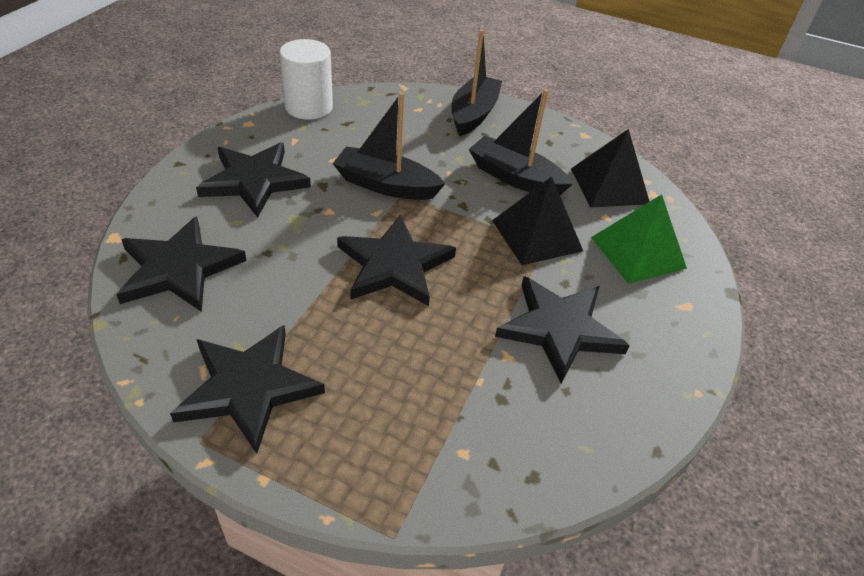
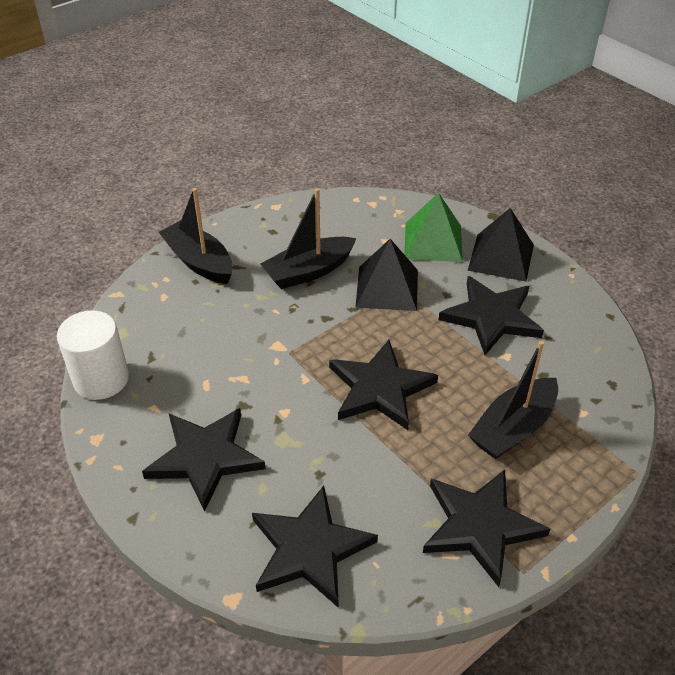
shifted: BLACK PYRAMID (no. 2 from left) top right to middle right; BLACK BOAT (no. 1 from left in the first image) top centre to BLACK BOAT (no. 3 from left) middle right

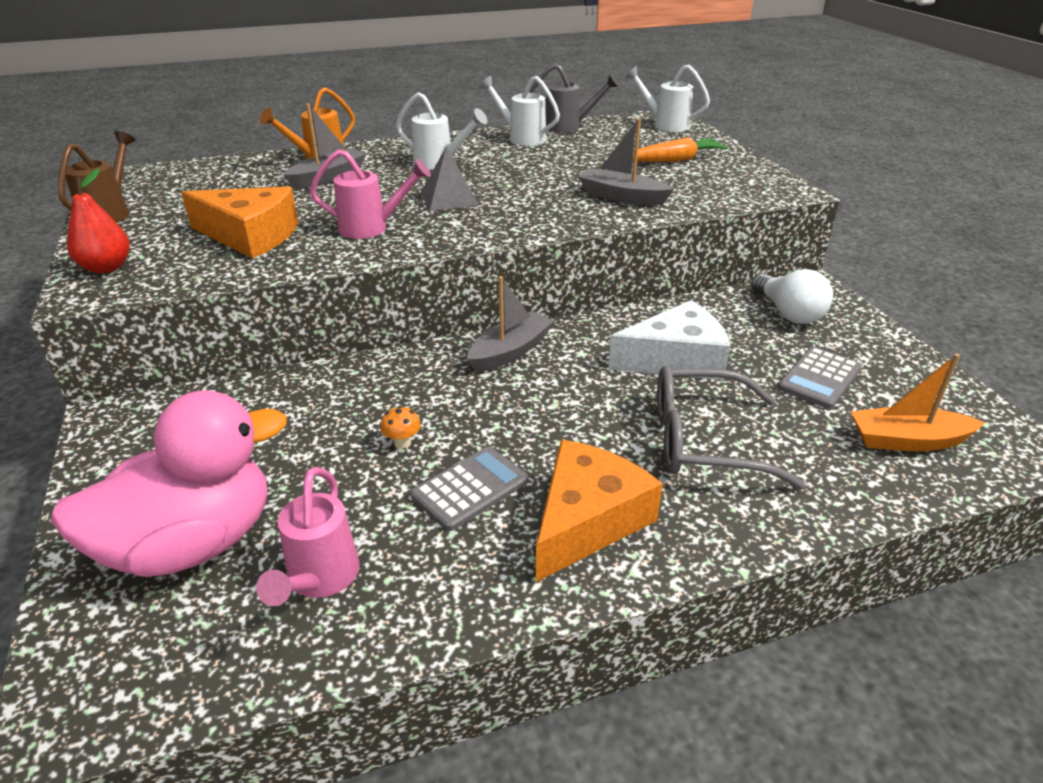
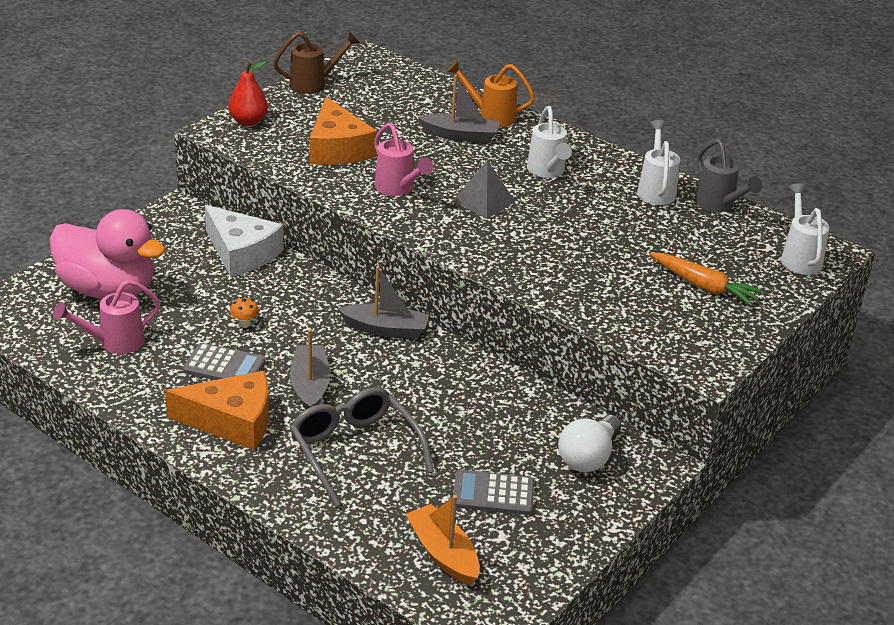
shifted: WHITE CHEESE centre to middle left; GREY BOAT (no. 3 from left in the first image) top centre to GREY BOAT (no. 1 from left) centre

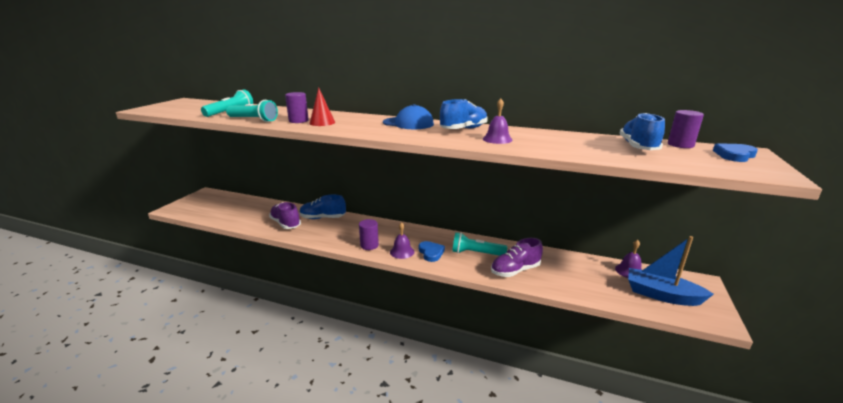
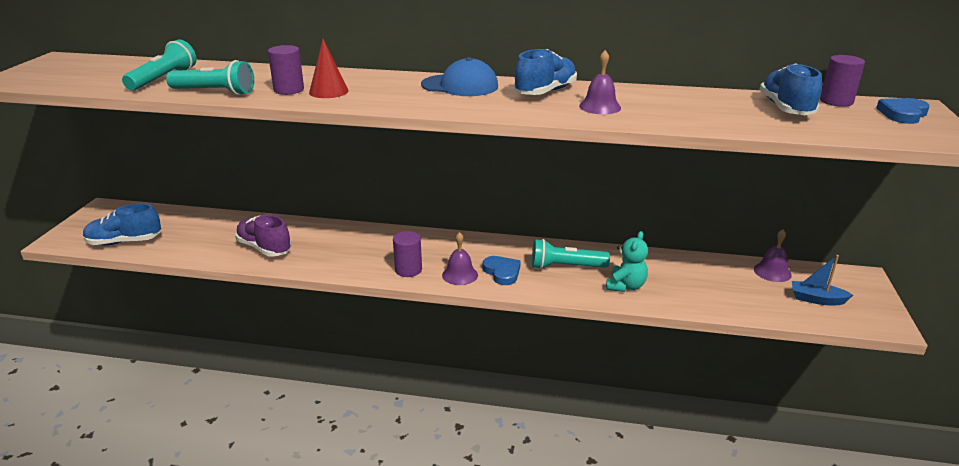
shifted: BLUE SHOE (no. 1 from left) centre to middle left
swapped: PURPLE SHOE (no. 2 from left) centre to TURQUOISE TEDDY BEAR centre
scaled: BLUE BOAT bottom right = middle right x0.59

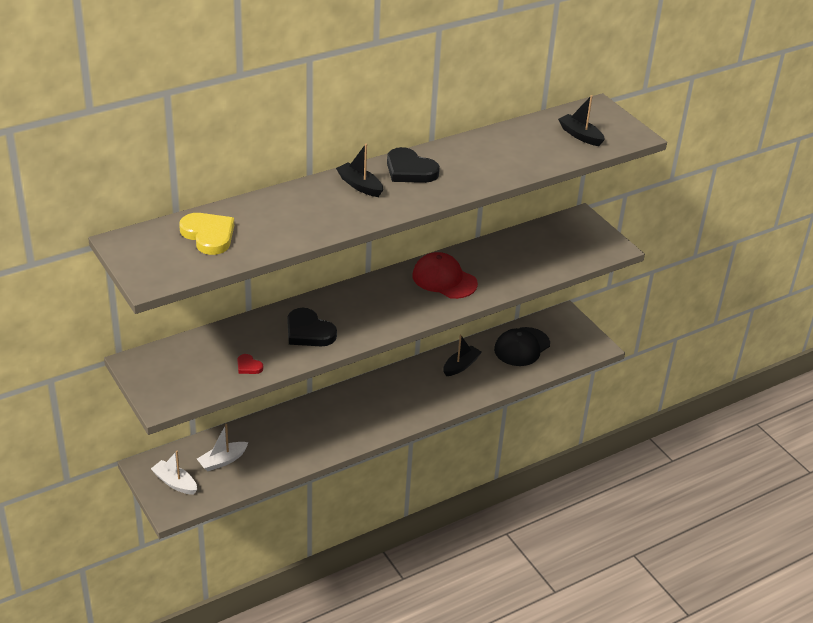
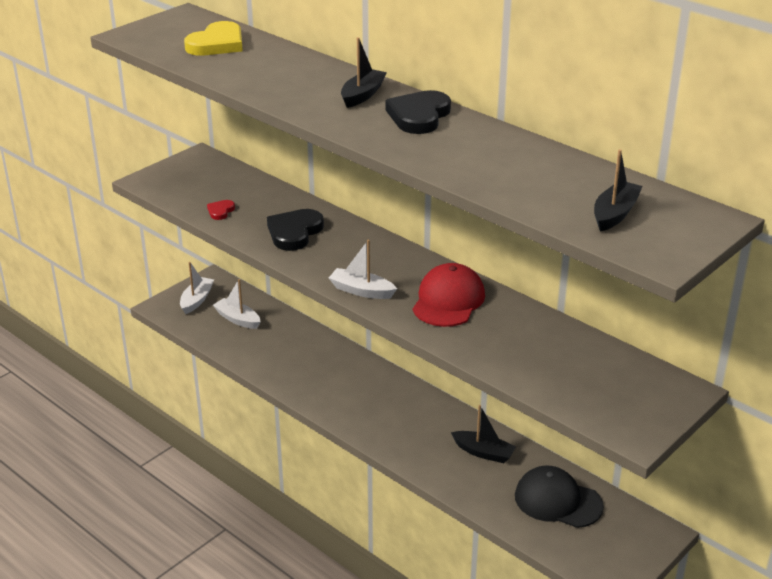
new: WHITE BOAT (no. 3 from left) centre

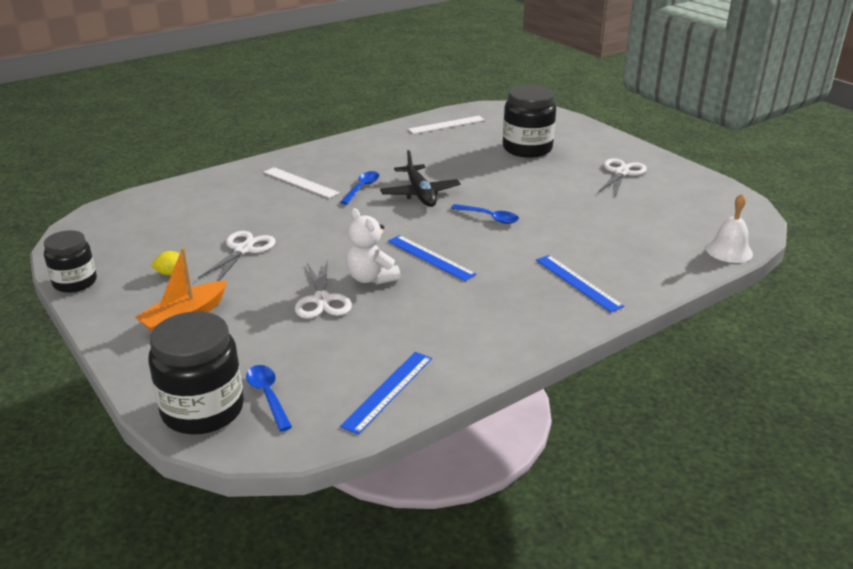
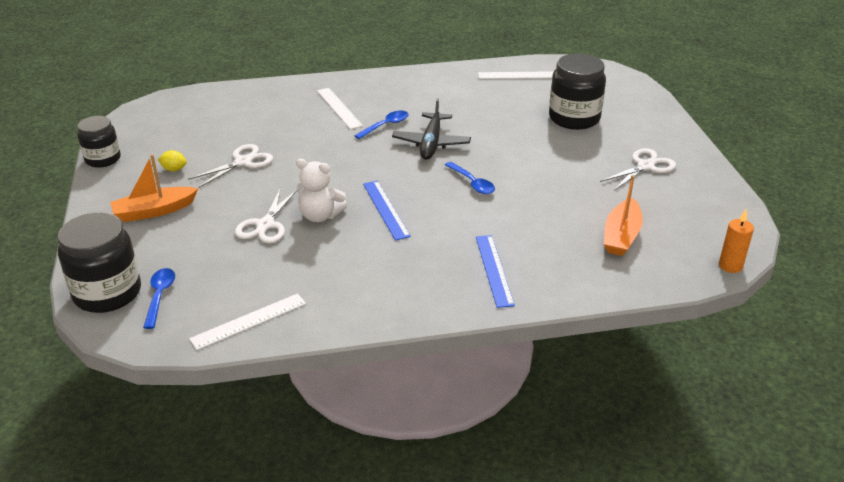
gone: WHITE BELL middle right
new: ORANGE BOAT (no. 2 from left) middle right; ORANGE CANDLE middle right
repainted: BLUE RULER (no. 1 from left) bottom centre to WHITE RULER (no. 1 from left) middle left
rotated: WHITE TEDDY BEAR centre = centre 60 degrees counterclockwise

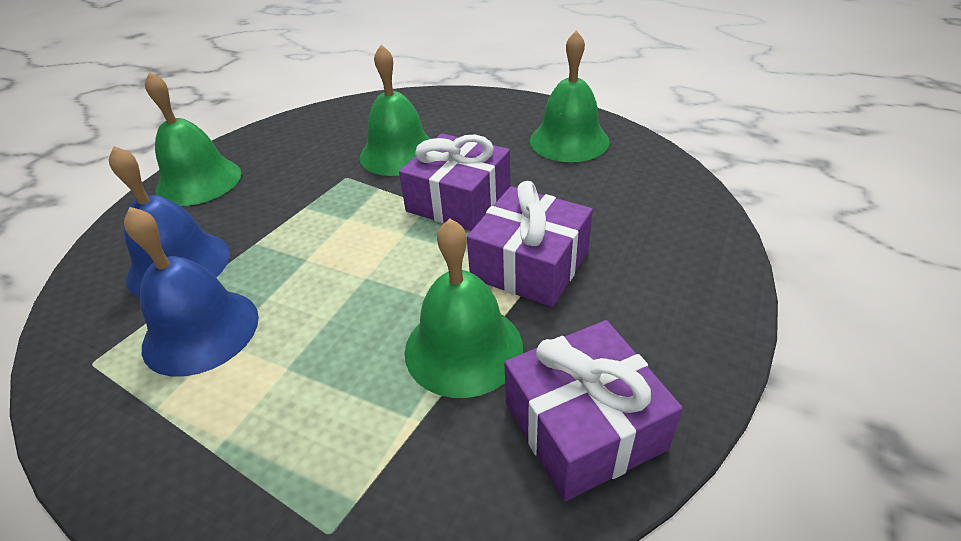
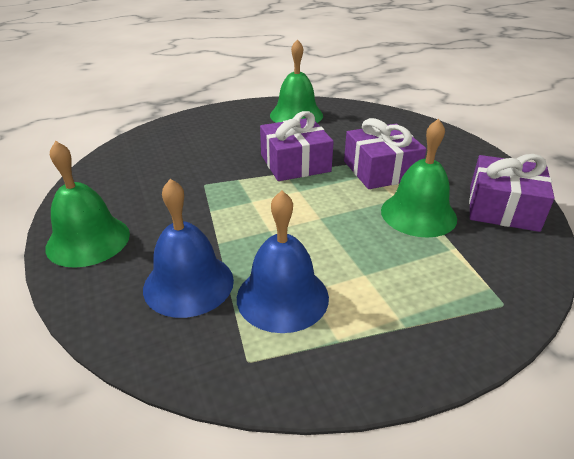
gone: GREEN BELL (no. 2 from left) top centre

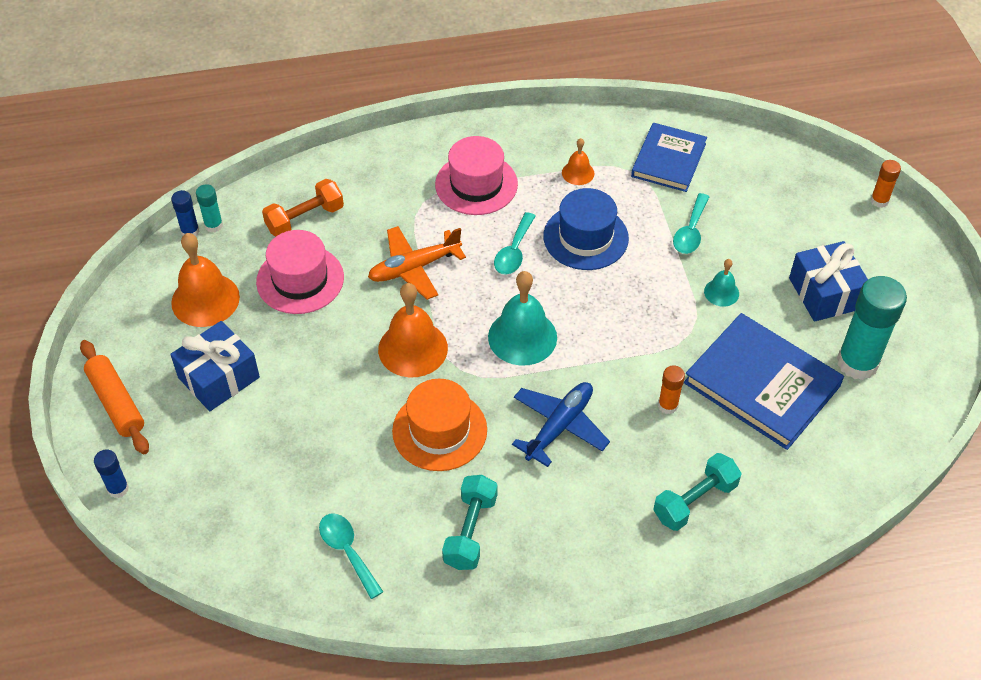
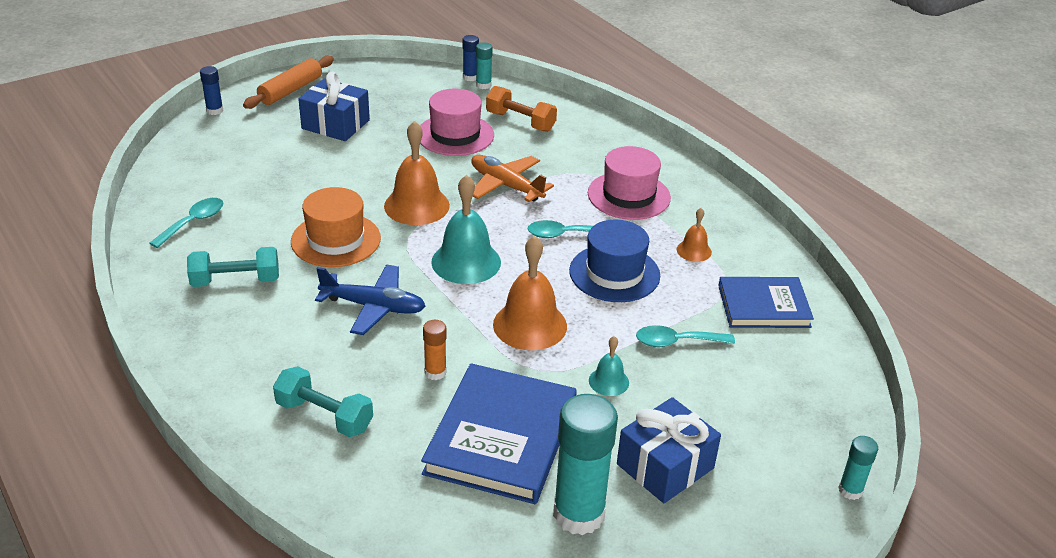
shifted: ORANGE BELL (no. 1 from left in the first image) middle left to ORANGE BELL (no. 2 from left) centre
repainted: ORANGE GLUE STICK (no. 2 from left) top right to TURQUOISE GLUE STICK (no. 3 from left) bottom right

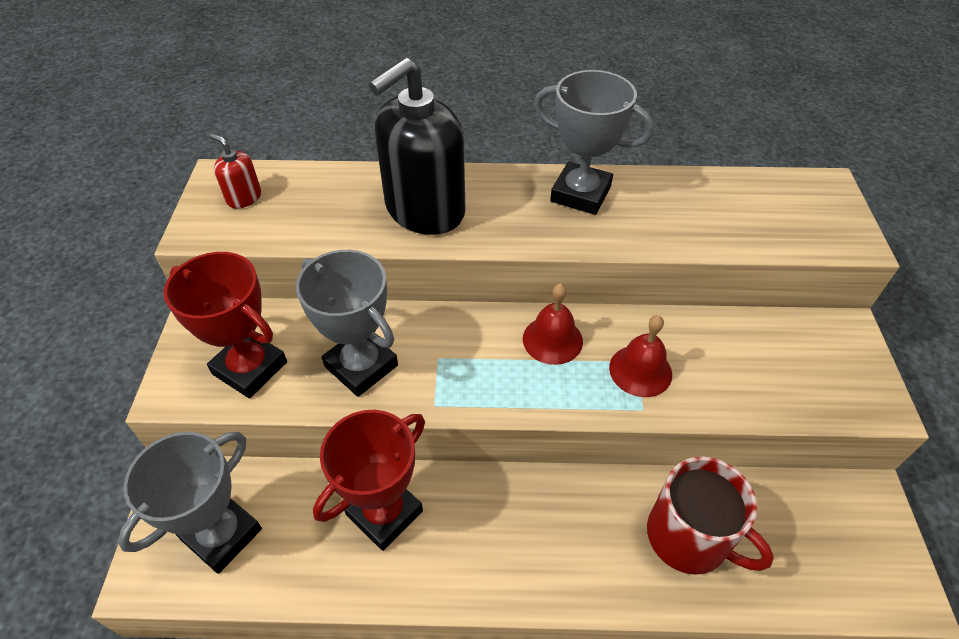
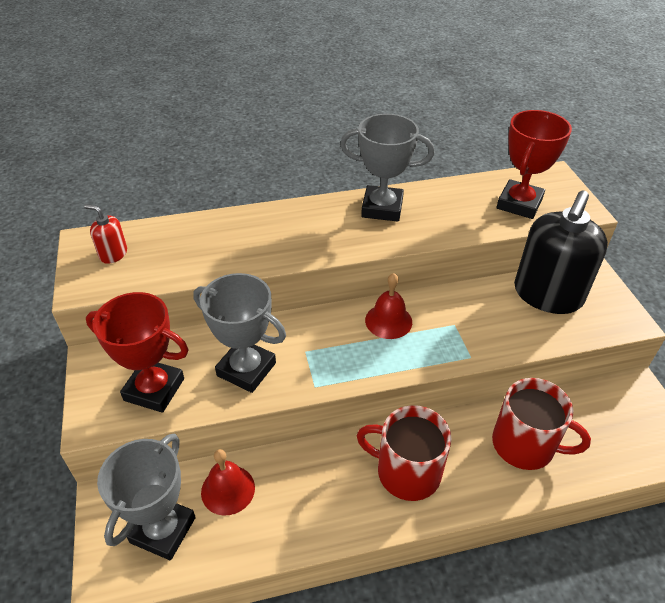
new: RED MUG (no. 1 from left) bottom centre
shifted: RED BELL (no. 2 from left in the first image) middle right to RED BELL (no. 1 from left) bottom centre; RED TROPHY (no. 2 from left) bottom centre to top right; BLACK SOAP DISPENSER top centre to middle right

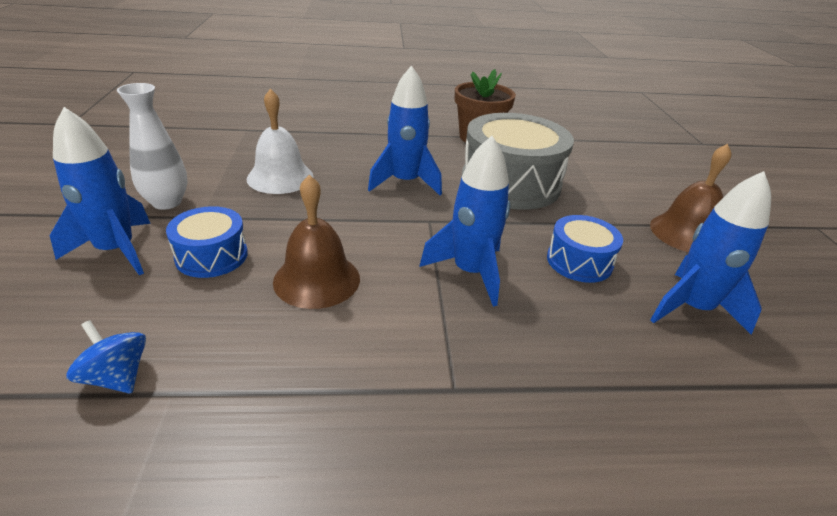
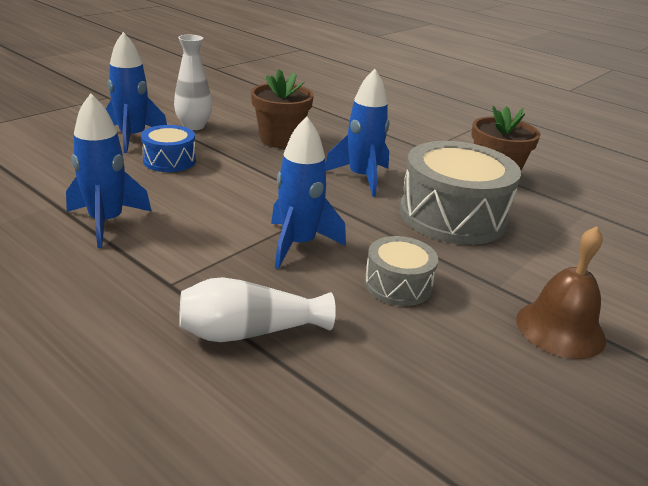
gone: BLUE SPINNING TOP bottom left; BROWN BELL (no. 1 from left) centre
new: WHITE VASE (no. 2 from left) centre
shifted: BLUE ROCKET (no. 4 from left in the first image) middle right to BLUE ROCKET (no. 1 from left) middle left
swapped: WHITE BELL top centre to BROWN FLOWER POT (no. 1 from left) top centre
repainted: BLUE DRUM (no. 2 from left) middle right to GREY DRUM (no. 1 from left) centre

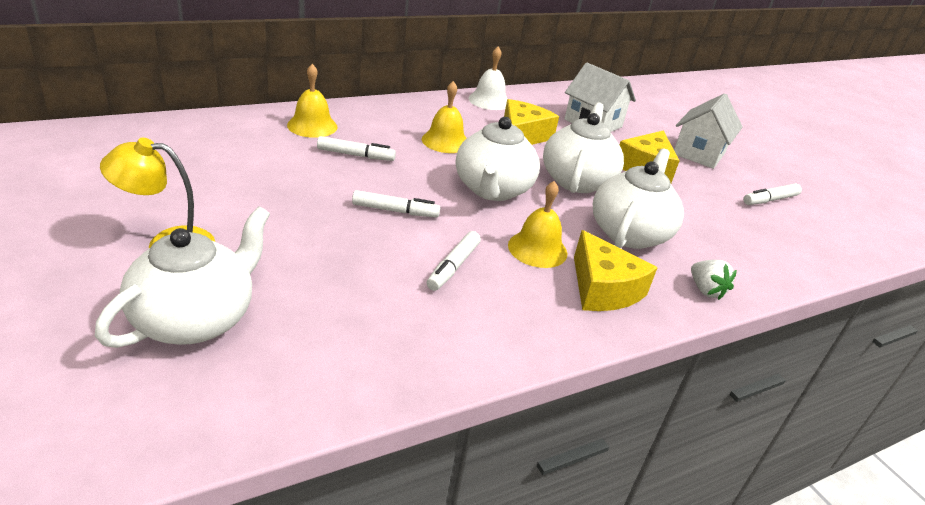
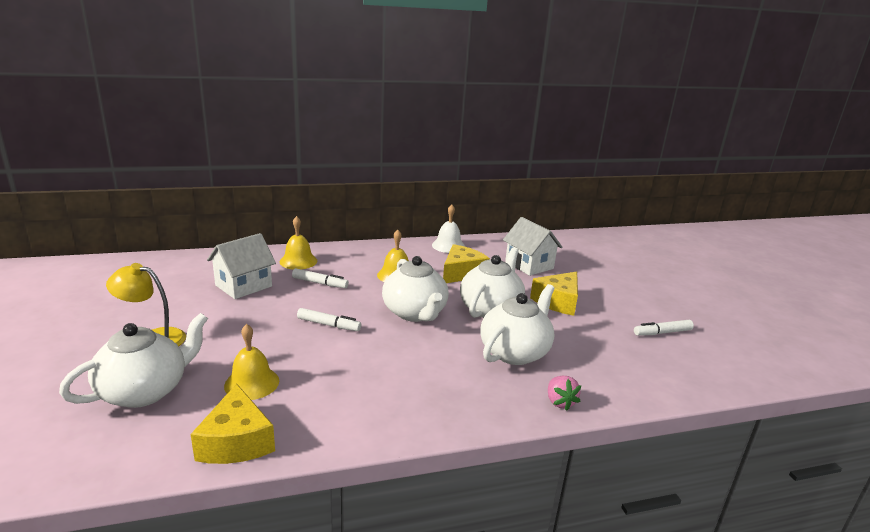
gone: WHITE MARKER (no. 3 from left) centre
shifted: YELLOW CHEESE (no. 2 from left in the first image) centre to YELLOW CHEESE (no. 1 from left) bottom left; WHITE HOUSE (no. 2 from left in the first image) top right to WHITE HOUSE (no. 1 from left) middle left; YELLOW BELL (no. 3 from left in the first image) centre to YELLOW BELL (no. 1 from left) bottom left
repainted: WHITE STRAWBERRY middle right to PINK STRAWBERRY bottom centre
rotated: WHITE TEAPOT (no. 2 from left) top centre = centre 45 degrees counterclockwise

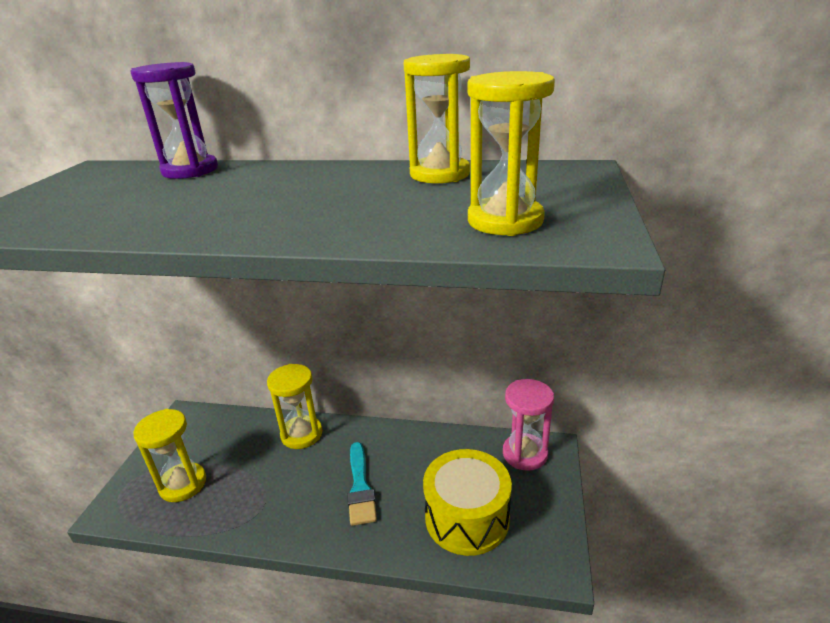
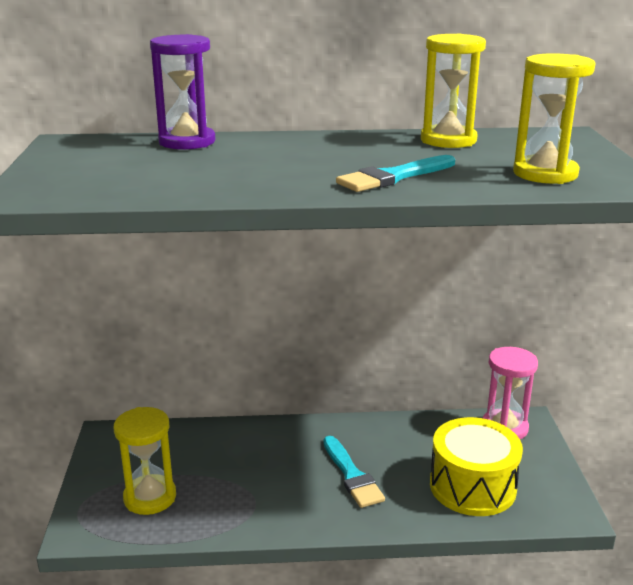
gone: YELLOW HOURGLASS (no. 2 from left) centre
new: TURQUOISE BRUSH (no. 2 from left) top centre

